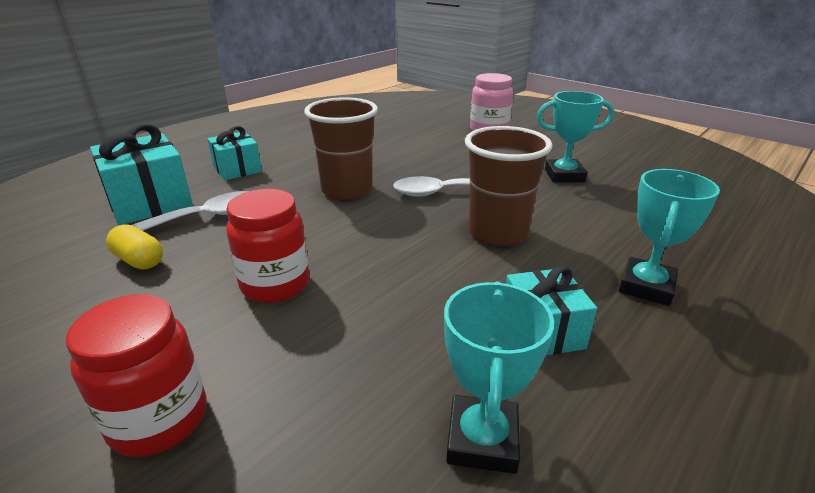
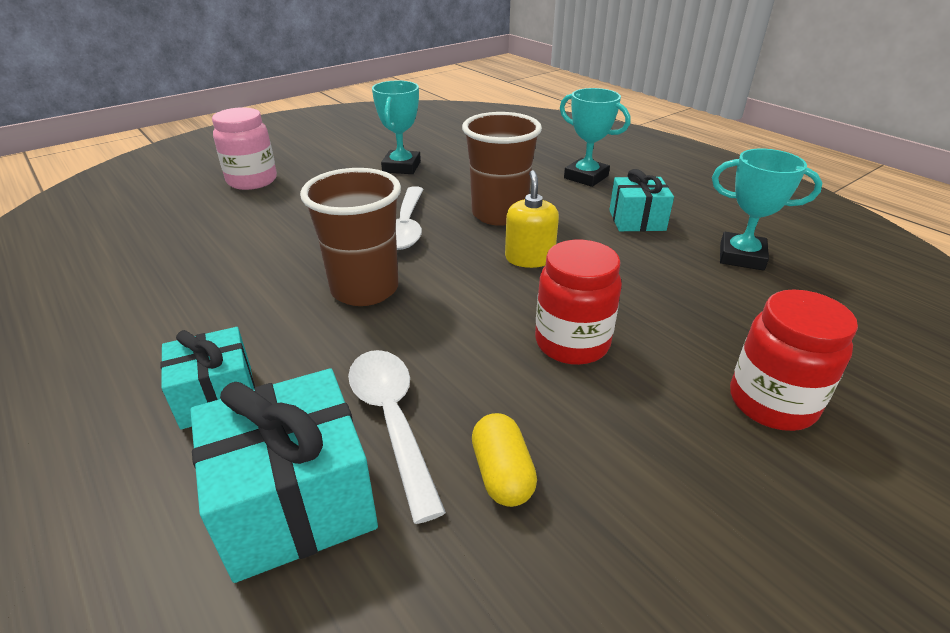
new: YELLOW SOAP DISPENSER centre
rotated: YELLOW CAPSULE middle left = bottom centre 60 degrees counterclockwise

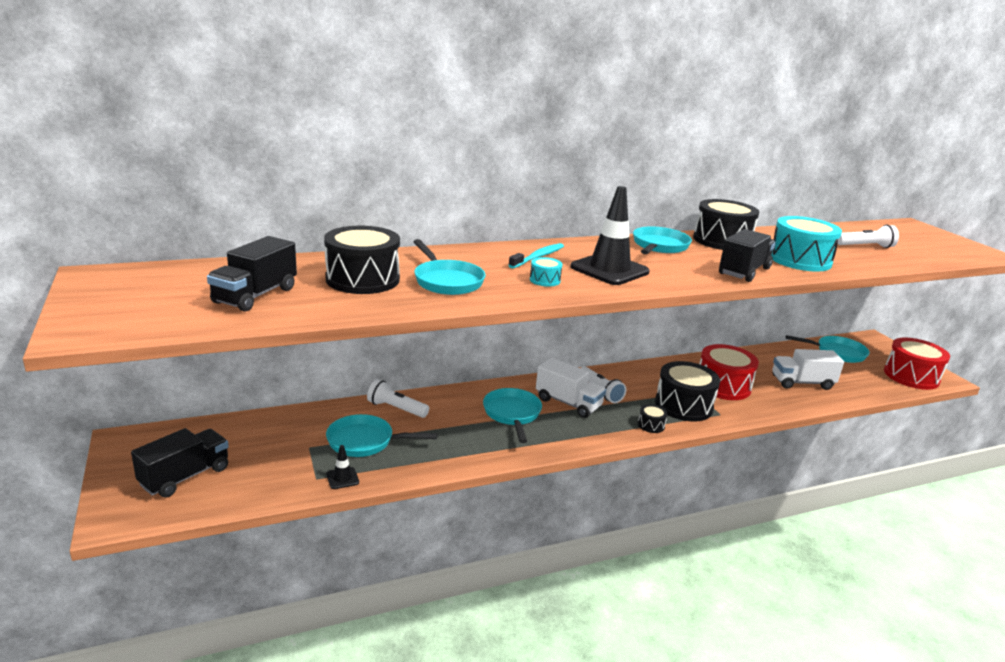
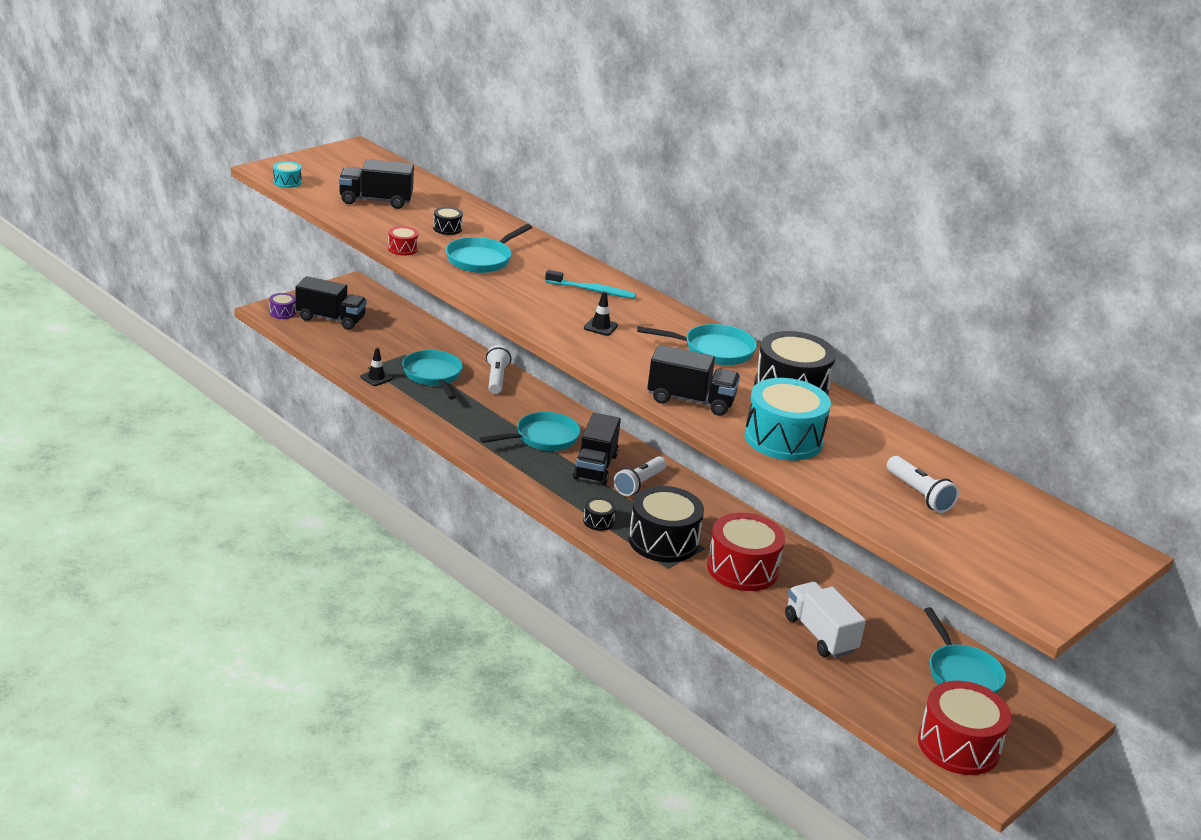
new: PURPLE DRUM middle left; RED DRUM (no. 1 from left) top centre
shifted: TURQUOISE DRUM (no. 1 from left) centre to top left
repainted: WHITE TRUCK (no. 1 from left) centre to BLACK TRUCK (no. 3 from left) centre
scaled: BLACK DRUM (no. 1 from left) centre = top centre x0.45; BLACK TRAFFIC CONE (no. 2 from left) centre = centre x0.43

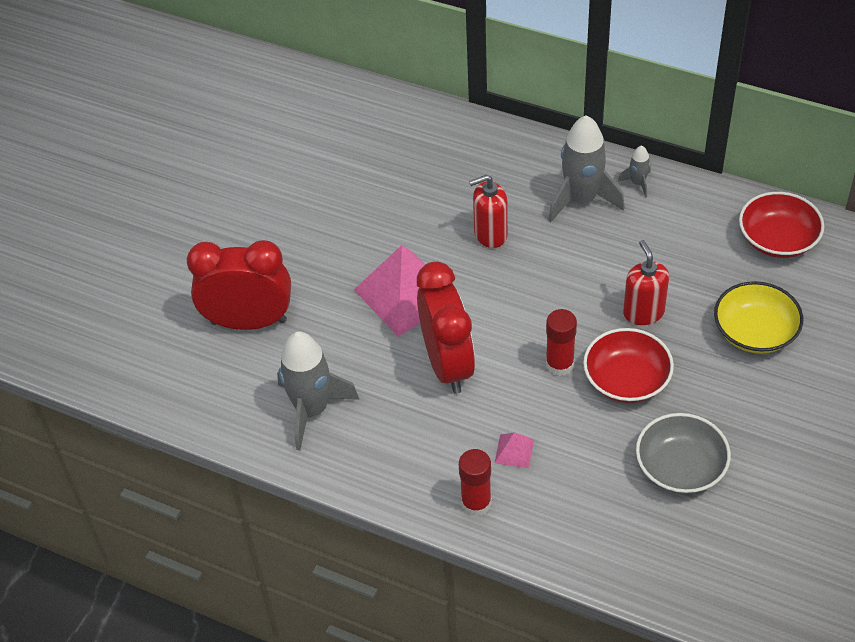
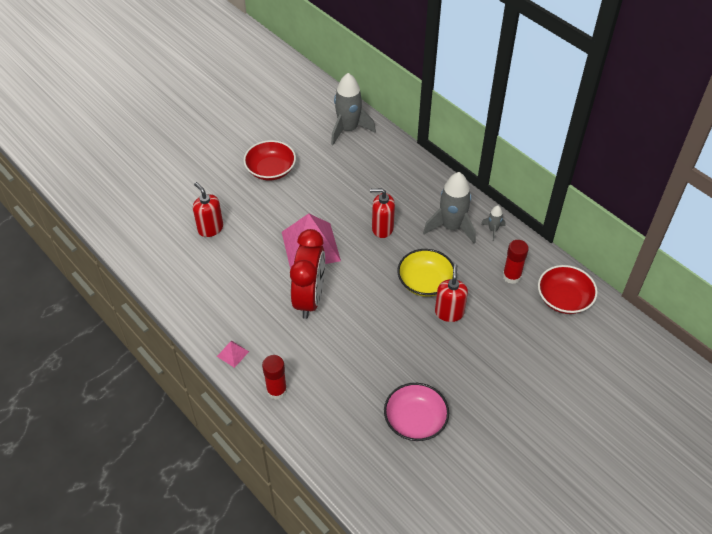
shifted: PINK PYRAMID (no. 2 from left in the first image) bottom centre to PINK PYRAMID (no. 1 from left) middle left; RED BOWL (no. 1 from left) middle right to top centre; GREY ROCKET (no. 1 from left) centre to top centre; YELLOW BOWL middle right to centre; RED GLUE STICK (no. 2 from left) centre to middle right
swapped: RED CLOCK (no. 1 from left) middle left to RED SOAP DISPENSER (no. 1 from left) middle left
repainted: GREY BOWL bottom right to PINK BOWL bottom centre

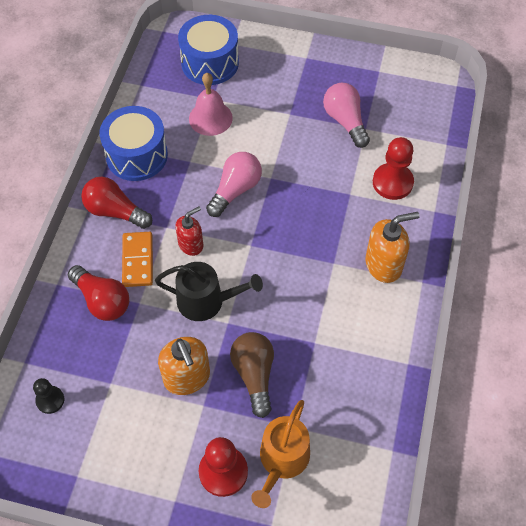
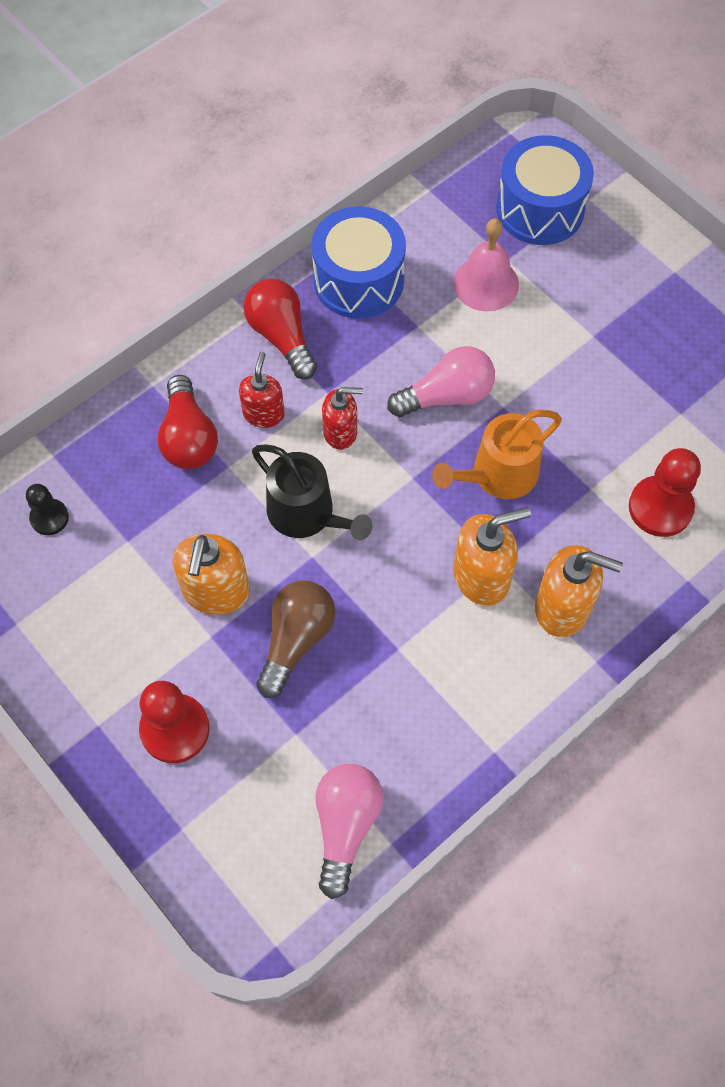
new: ORANGE SOAP DISPENSER (no. 2 from left) middle right
shifted: PINK LIGHT BULB (no. 2 from left in the first image) top centre to PINK LIGHT BULB (no. 1 from left) bottom centre; ORANGE WATERING CAN bottom centre to middle right
swapped: ORANGE DOMINO middle left to RED SOAP DISPENSER (no. 1 from left) centre

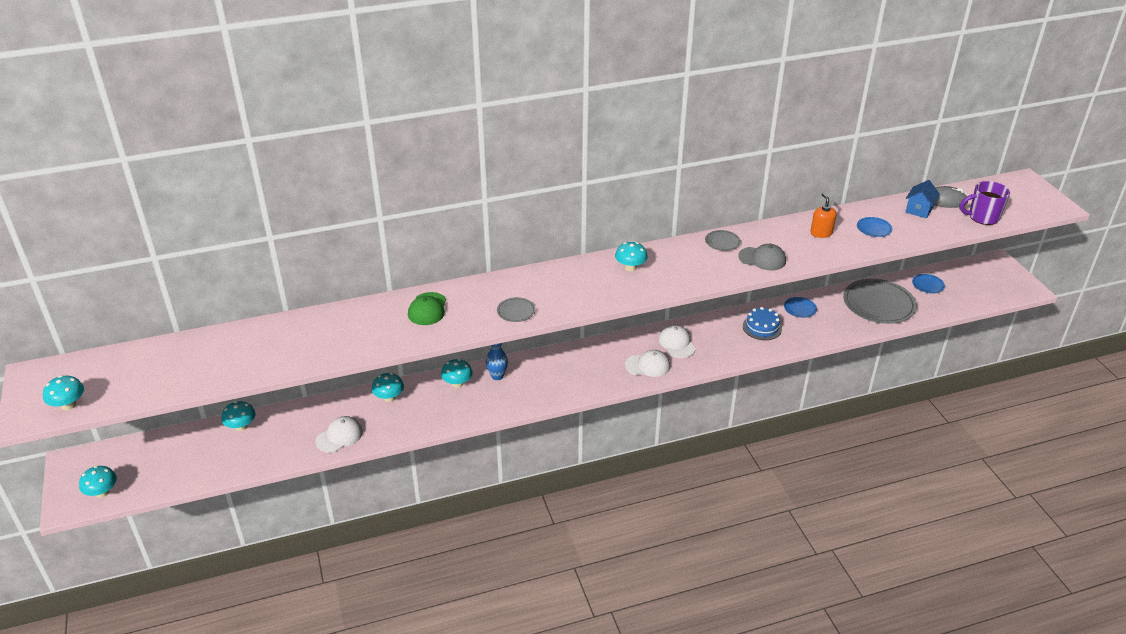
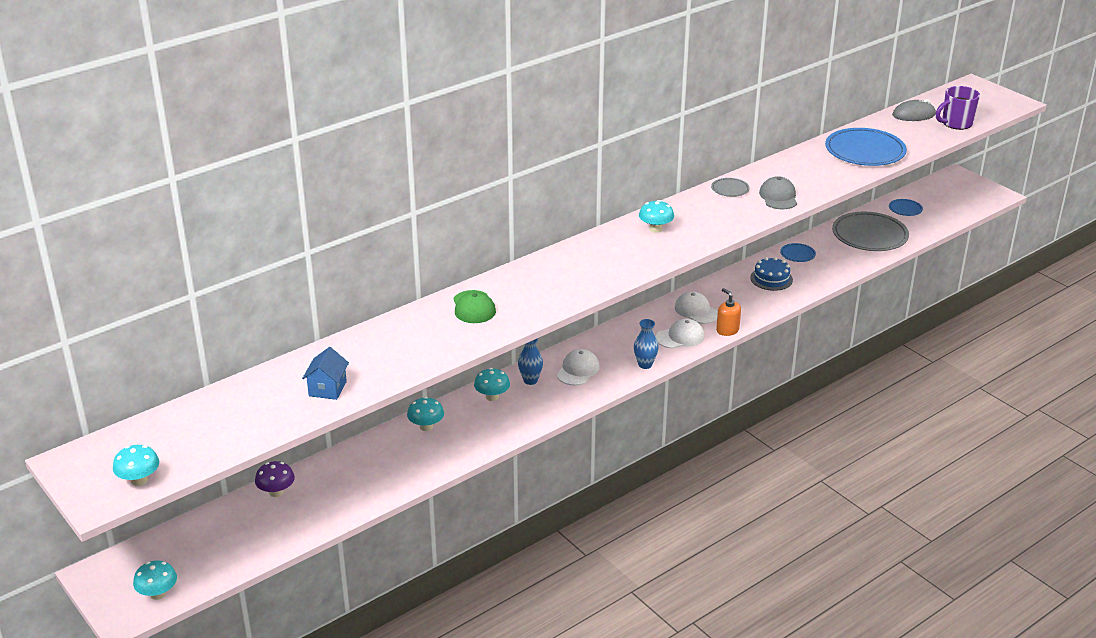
gone: GREY PLATE (no. 1 from left) centre
new: BLUE VASE (no. 2 from left) centre
shifted: BLUE HOUSE top right to middle left; WHITE CAP (no. 1 from left) bottom left to centre; ORANGE SOAP DISPENSER middle right to centre
repainted: TURQUOISE MUSHROOM (no. 3 from left) middle left to PURPLE MUSHROOM bottom left
rotated: GREY CAP middle right = top right 90 degrees counterclockwise
scaled: BLUE PLATE (no. 2 from left) middle right = top right x2.19

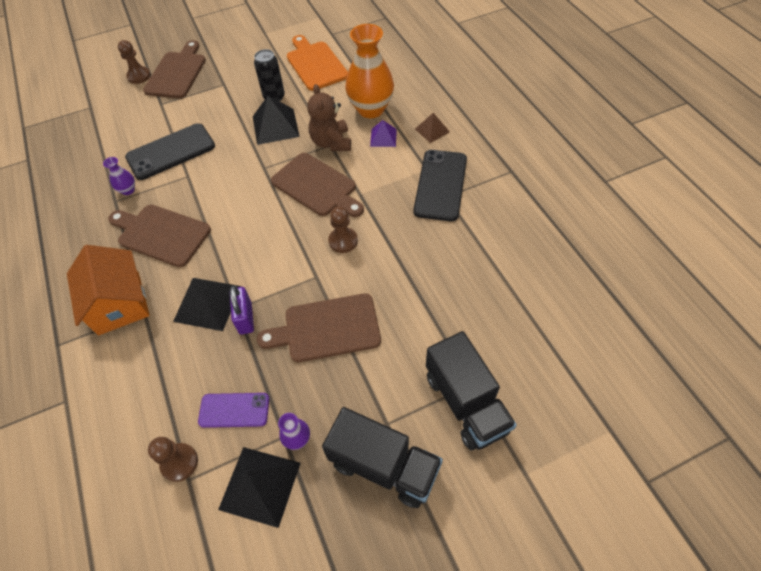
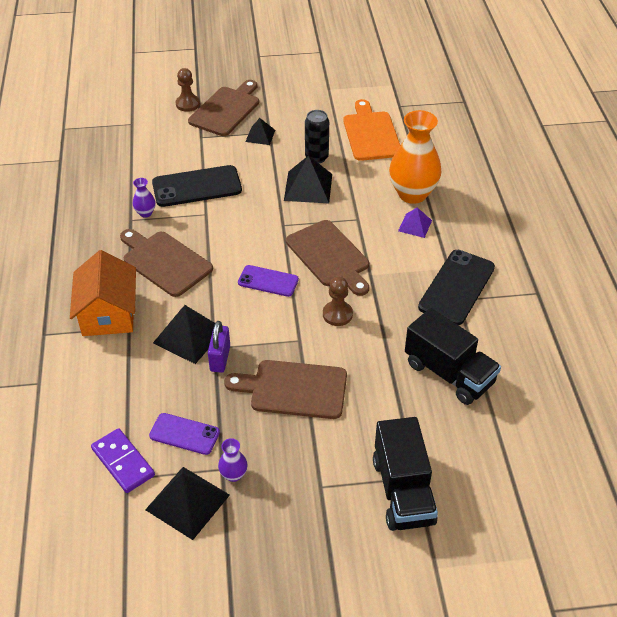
gone: BROWN TEDDY BEAR top centre; BROWN PYRAMID top centre
new: PURPLE PHONE (no. 2 from left) centre; BLACK PYRAMID (no. 3 from left) top centre
shifted: BLACK TRUCK (no. 1 from left in the first image) bottom centre to BLACK TRUCK (no. 2 from left) middle right
swapped: BROWN PAWN (no. 2 from left) bottom left to PURPLE DOMINO bottom left

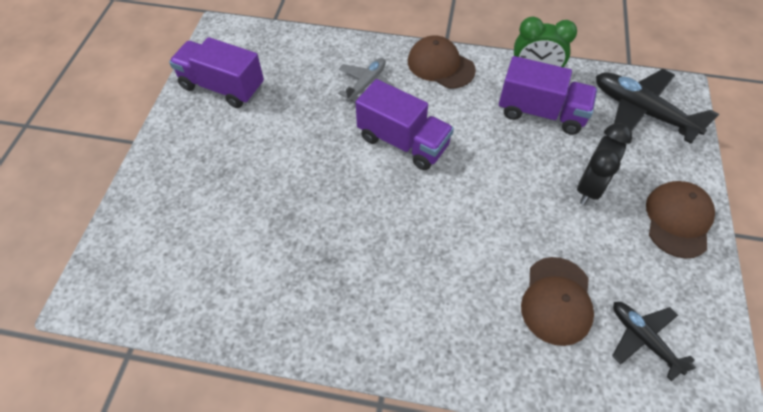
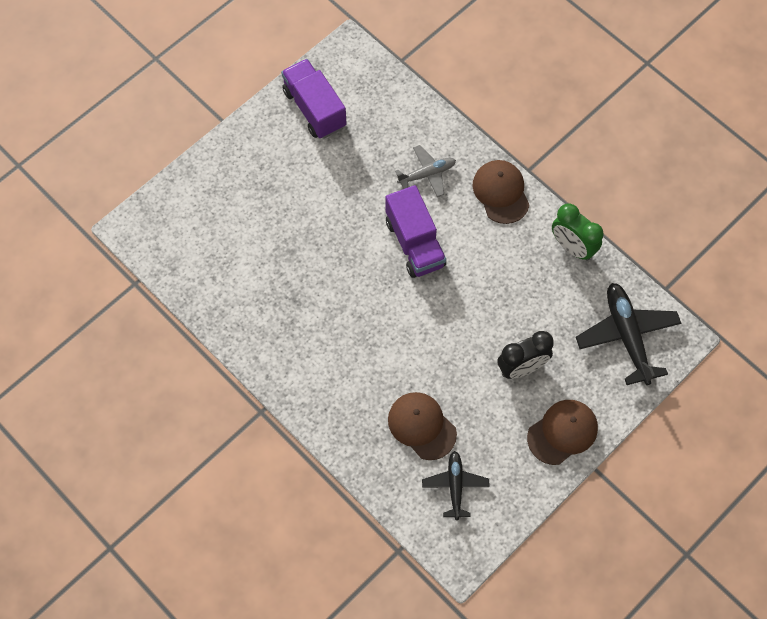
gone: PURPLE TRUCK (no. 3 from left) top right
rotated: BROWN CAP (no. 2 from left in the first image) bottom right = bottom centre 90 degrees clockwise

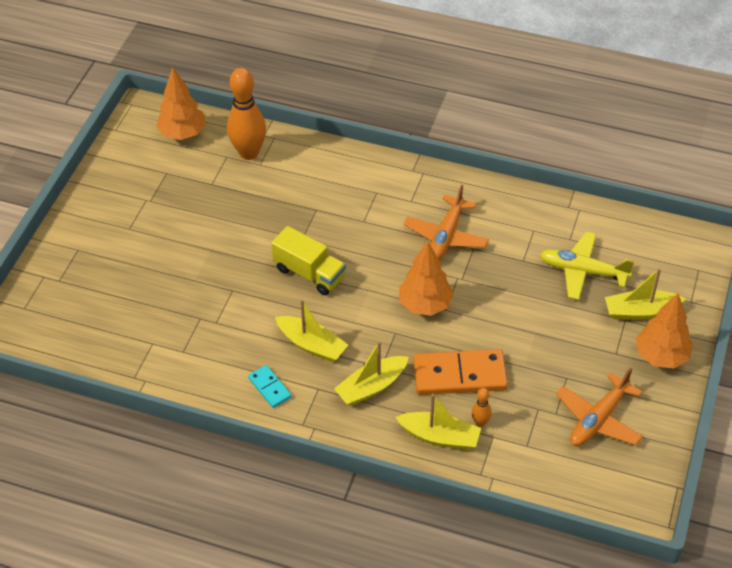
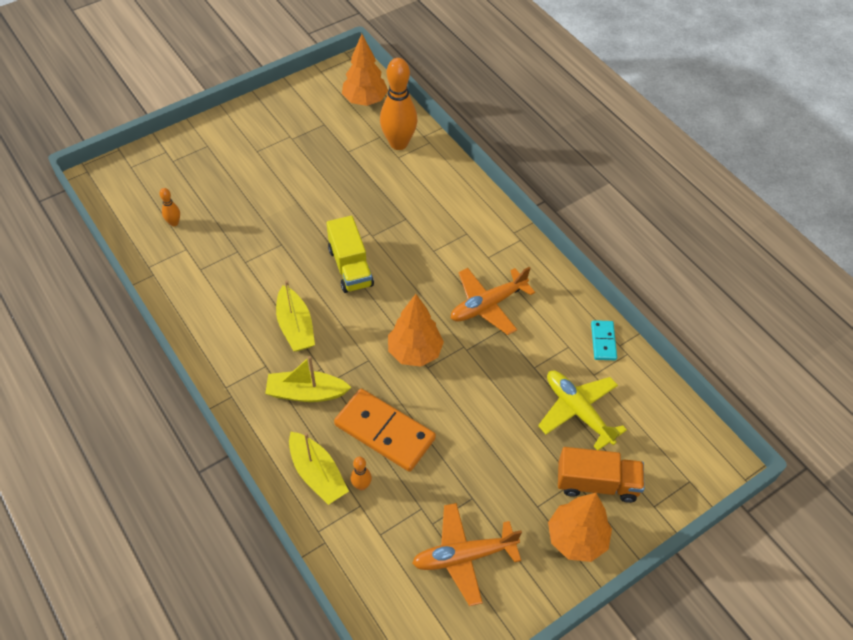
new: ORANGE BOWLING PIN (no. 1 from left) top left
shifted: TURQUOISE DOMINO bottom centre to middle right
swapped: YELLOW BOAT (no. 4 from left) middle right to ORANGE TRUCK bottom right

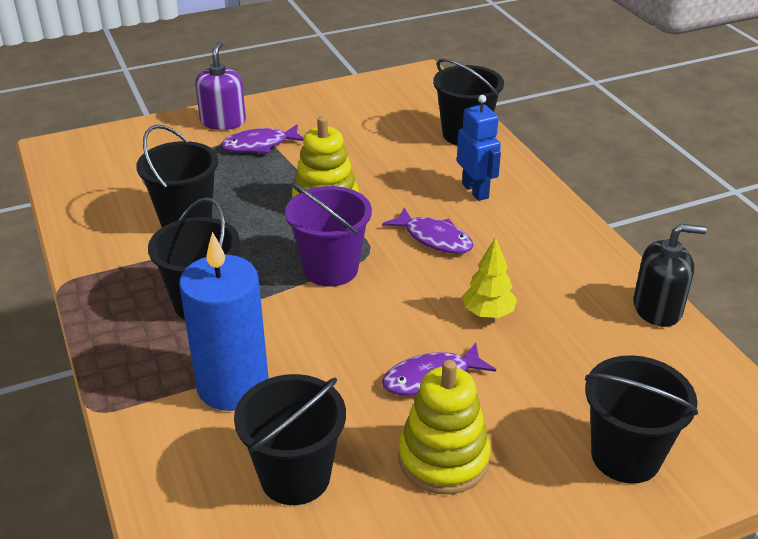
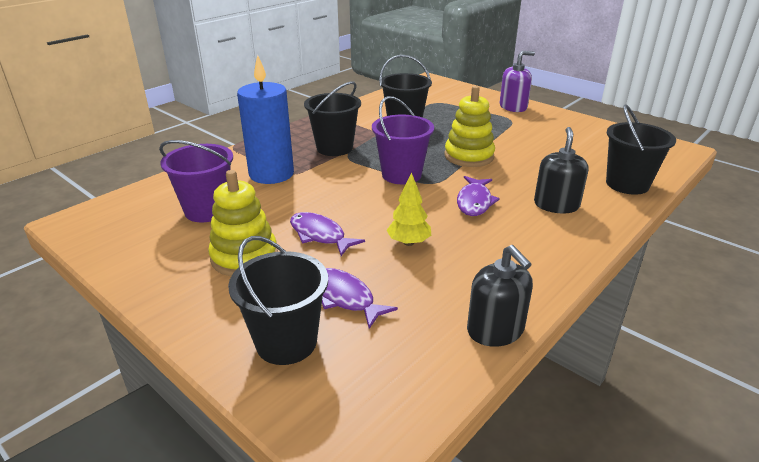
shifted: PURPLE FISH (no. 1 from left in the first image) top centre to PURPLE FISH (no. 2 from left) centre
swapped: BLUE ROBOT top centre to BLACK SOAP DISPENSER (no. 2 from left) middle right
repainted: BLACK BUCKET (no. 3 from left) bottom centre to PURPLE BUCKET (no. 1 from left) middle left

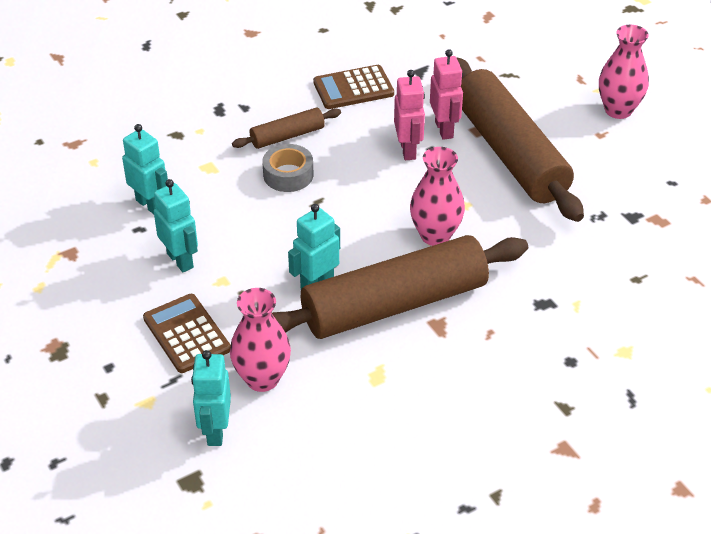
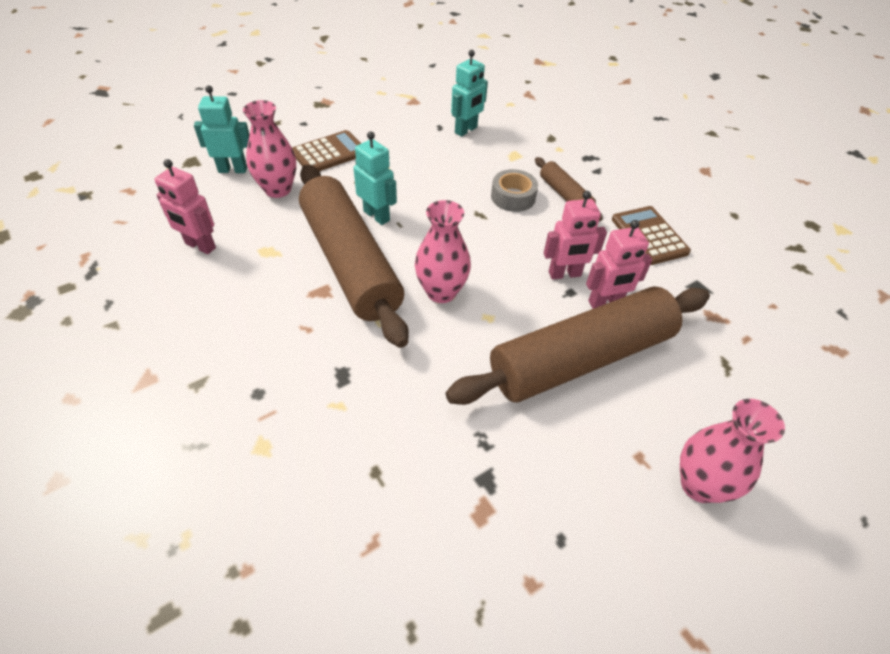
gone: TURQUOISE ROBOT (no. 2 from left) middle left
new: PINK ROBOT (no. 1 from left) top left

